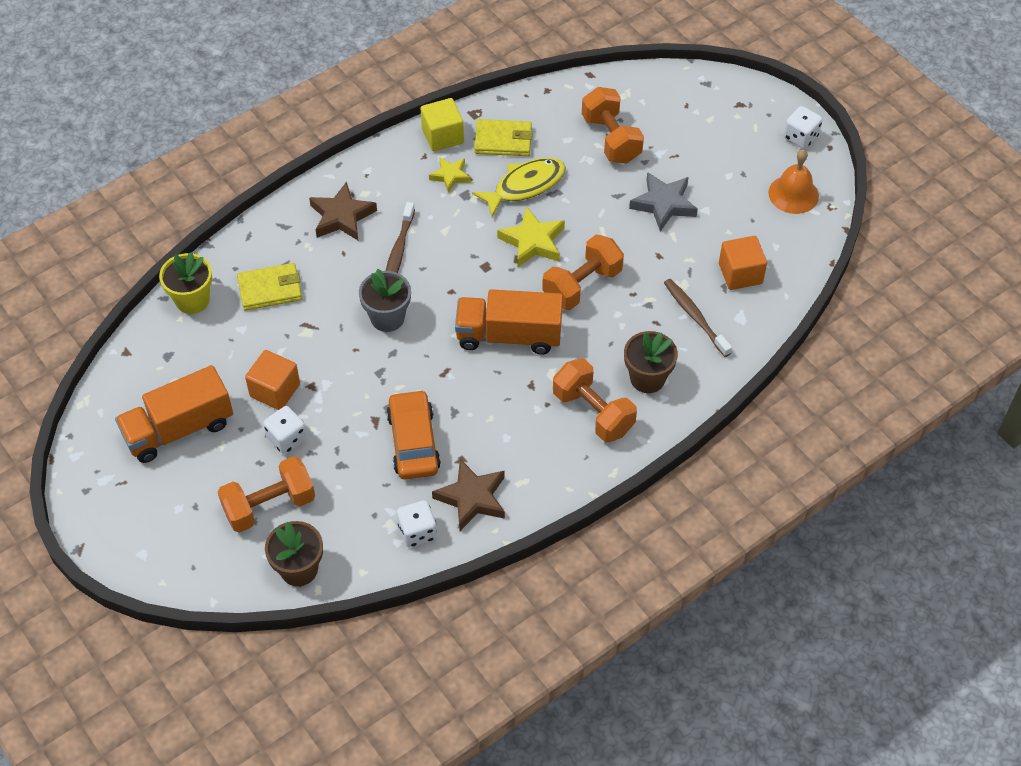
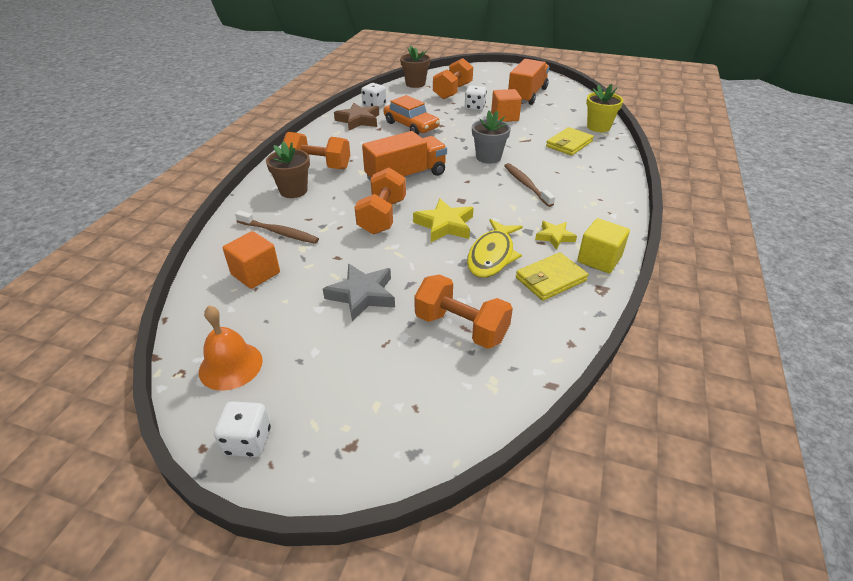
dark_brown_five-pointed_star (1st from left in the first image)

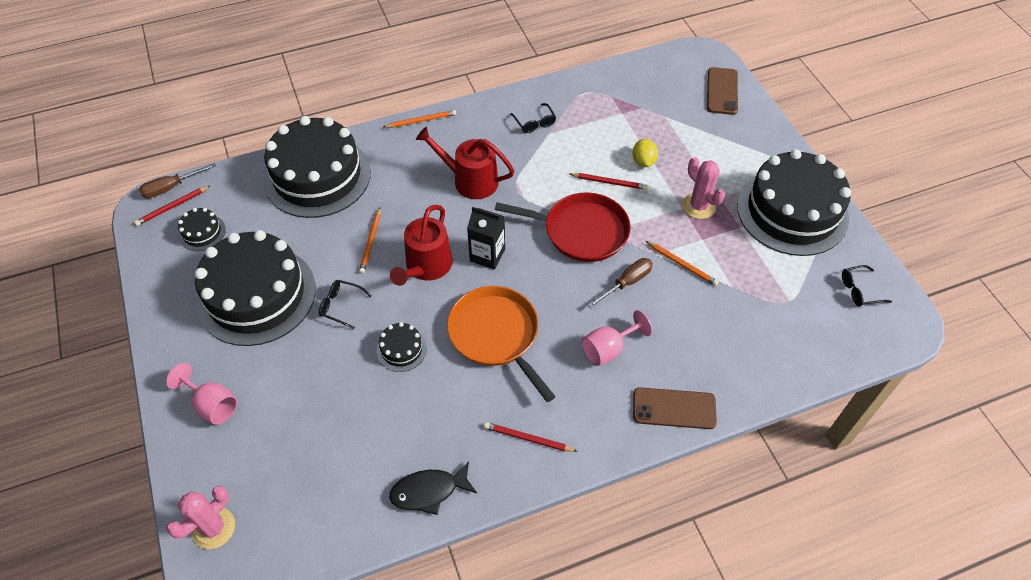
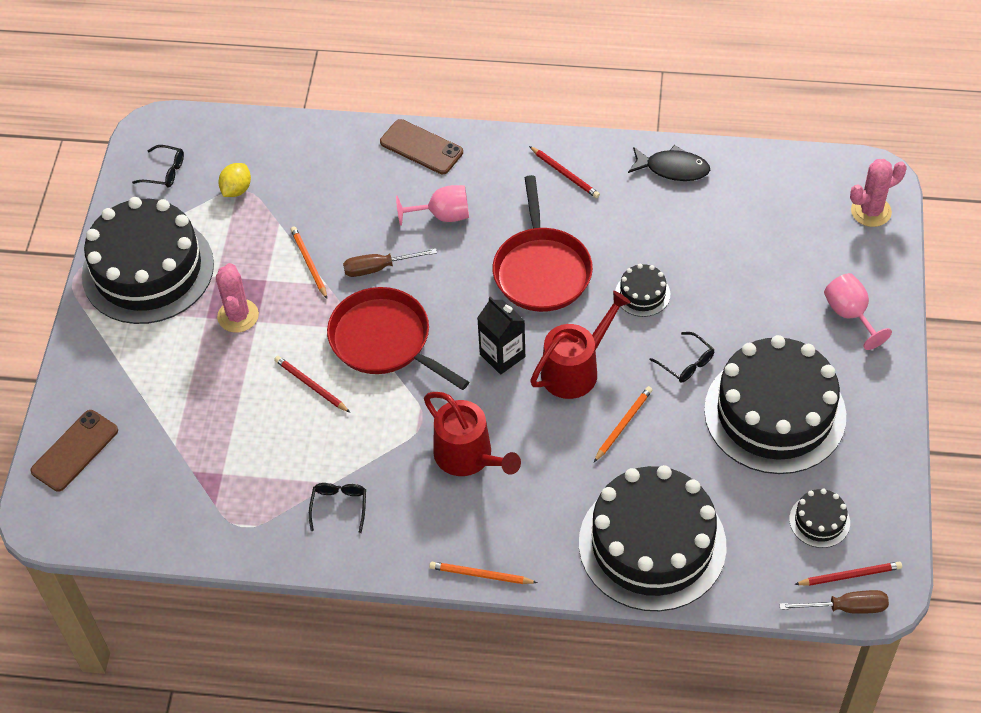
scarlet_skillet (2nd from left)
bright_yellow_toy_lemon

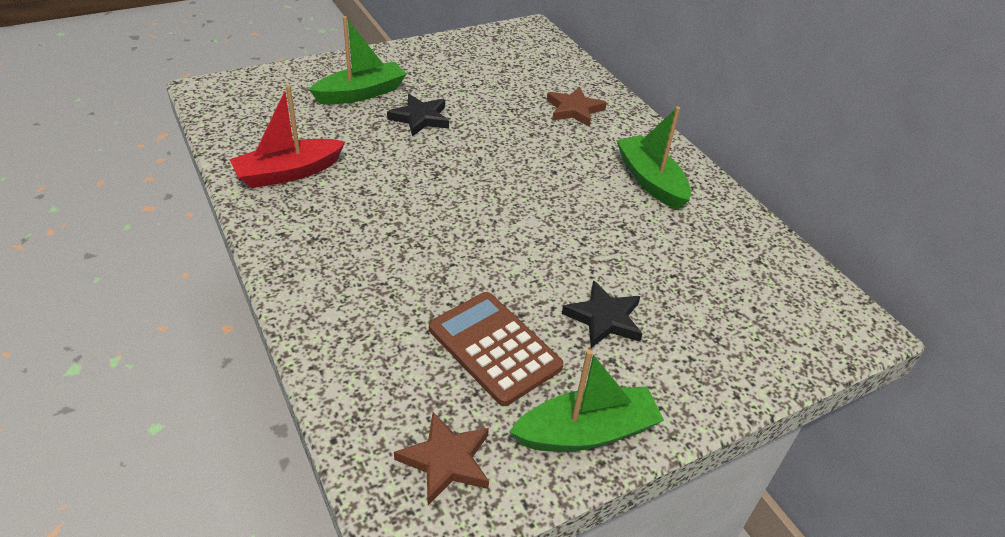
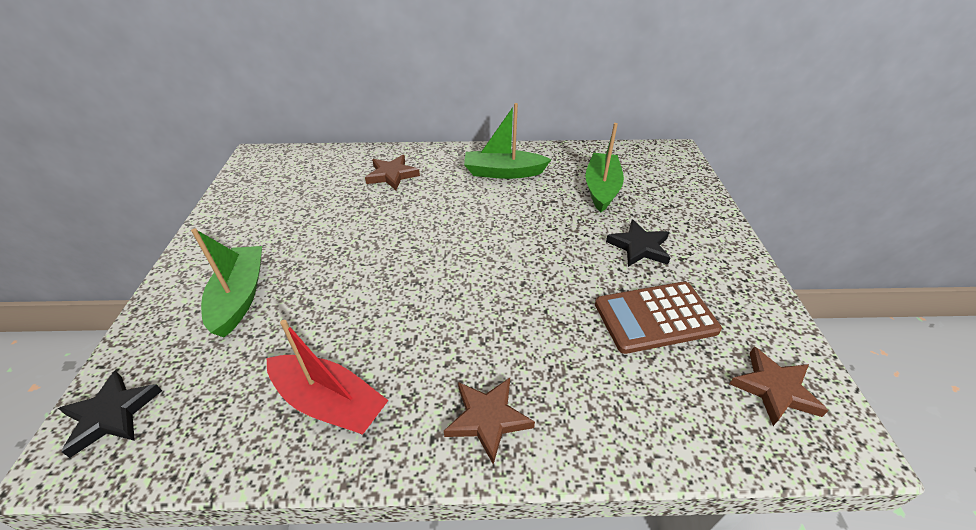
scarlet_sailboat
black_five-pointed_star (1st from left)
green_sailboat (3rd from left)
dark_brown_five-pointed_star (2nd from left)

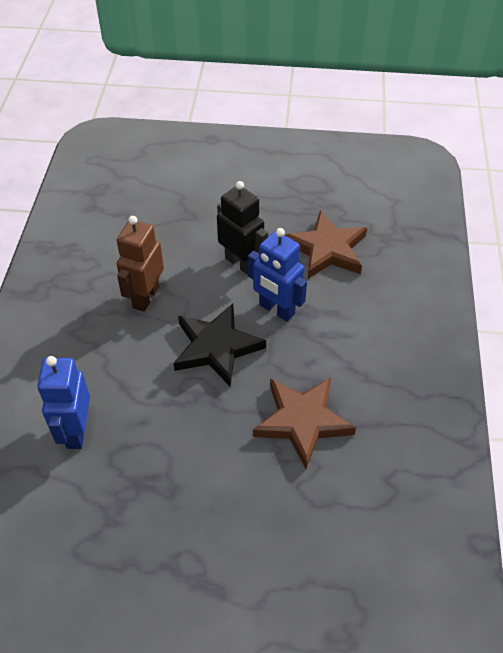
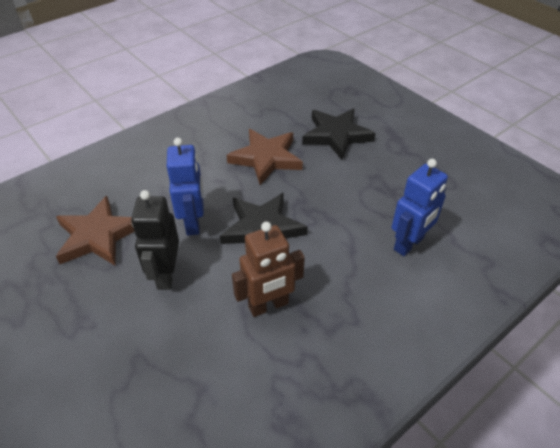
black_five-pointed_star (2nd from left)

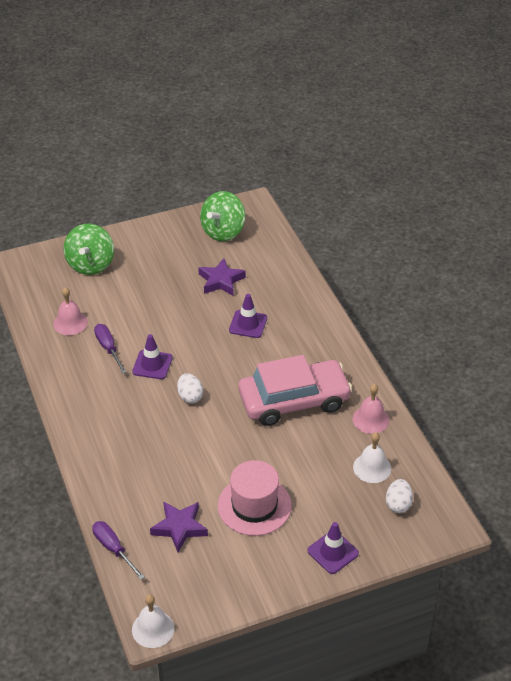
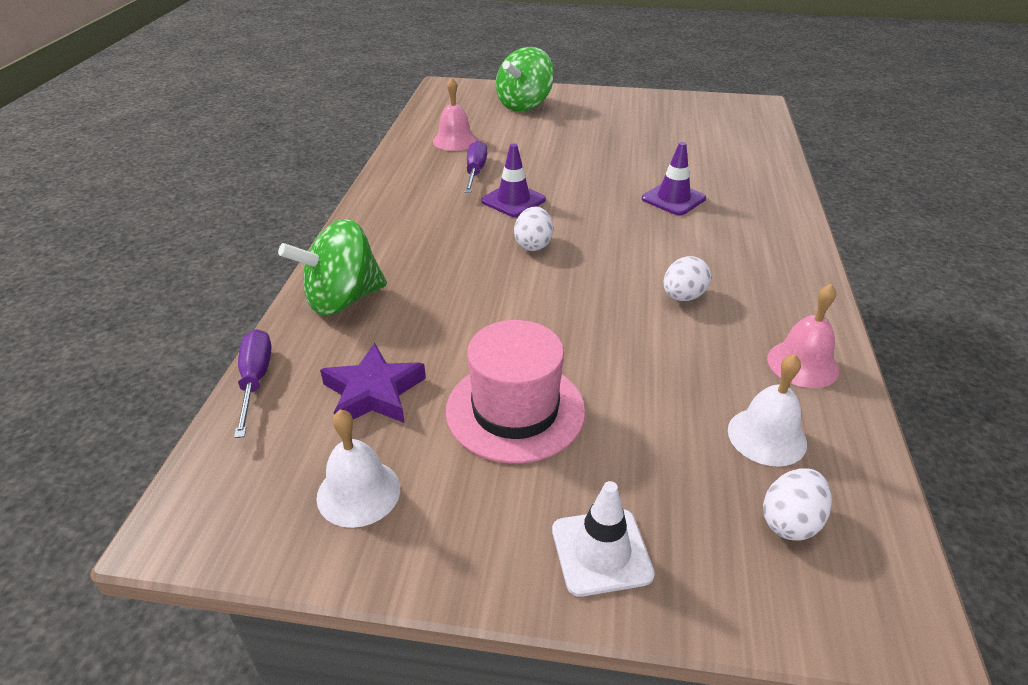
pure_white_hand_bell (1st from left)
violet_five-pointed_star (2nd from left in the first image)
green_whirligig (1st from left)
pure_white_egg_shape (2nd from left)
pure_white_road_cone

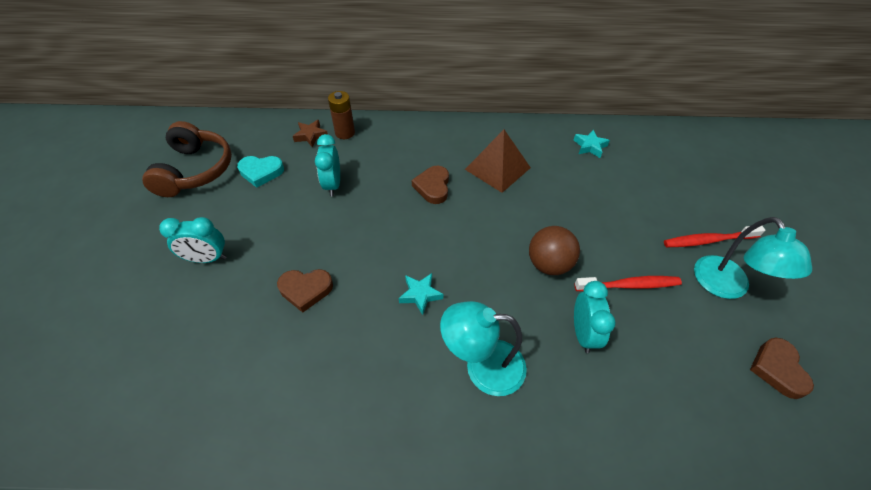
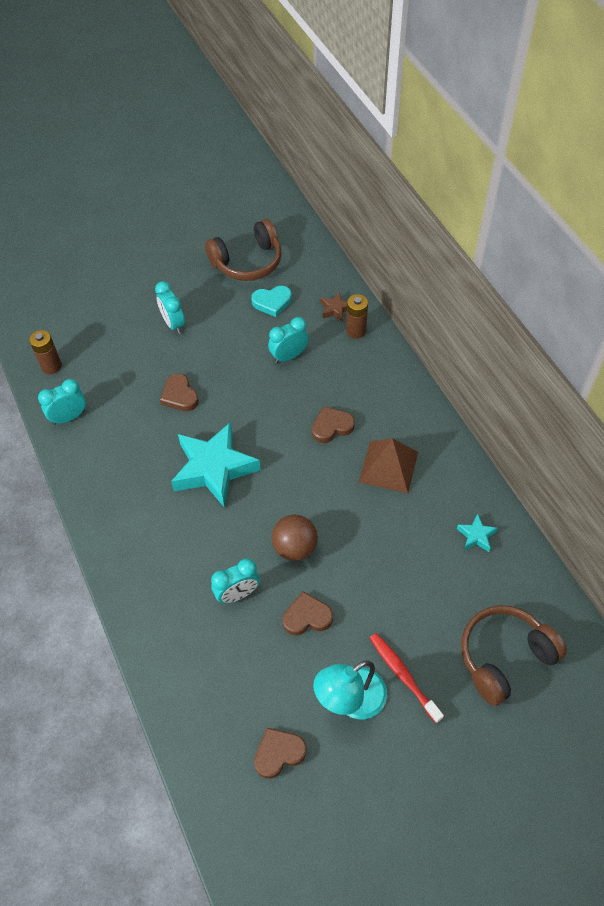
teal_love_heart
teal_five-pointed_star (1st from left)
teal_reading_lamp (1st from left in the first image)
dark_brown_love_heart (3rd from left)
dark_brown_power_cell (1st from left)
teal_clock (1st from left)
dark_brown_headphones (2nd from left)

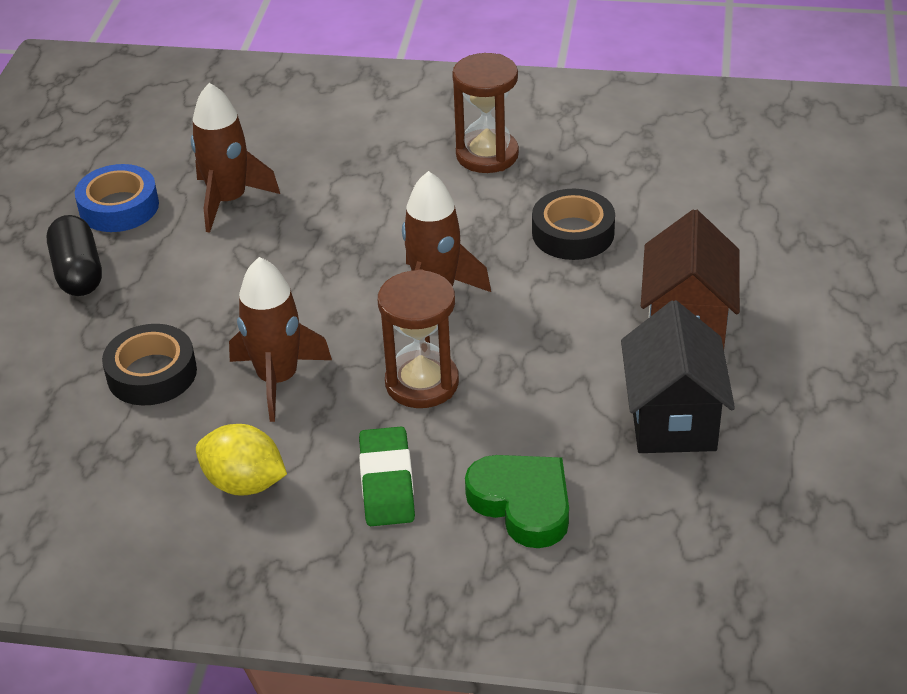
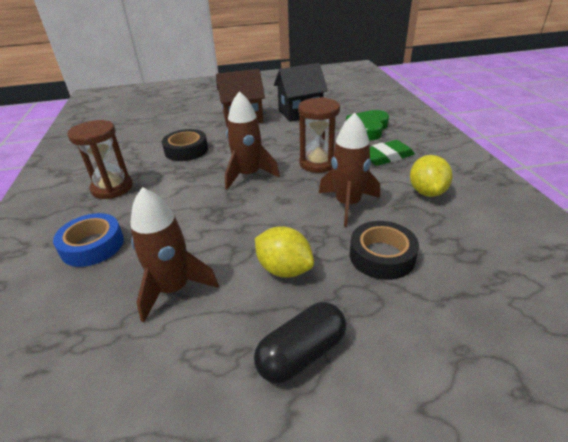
royal_blue_tape
bright_yellow_toy_lemon (1st from left)

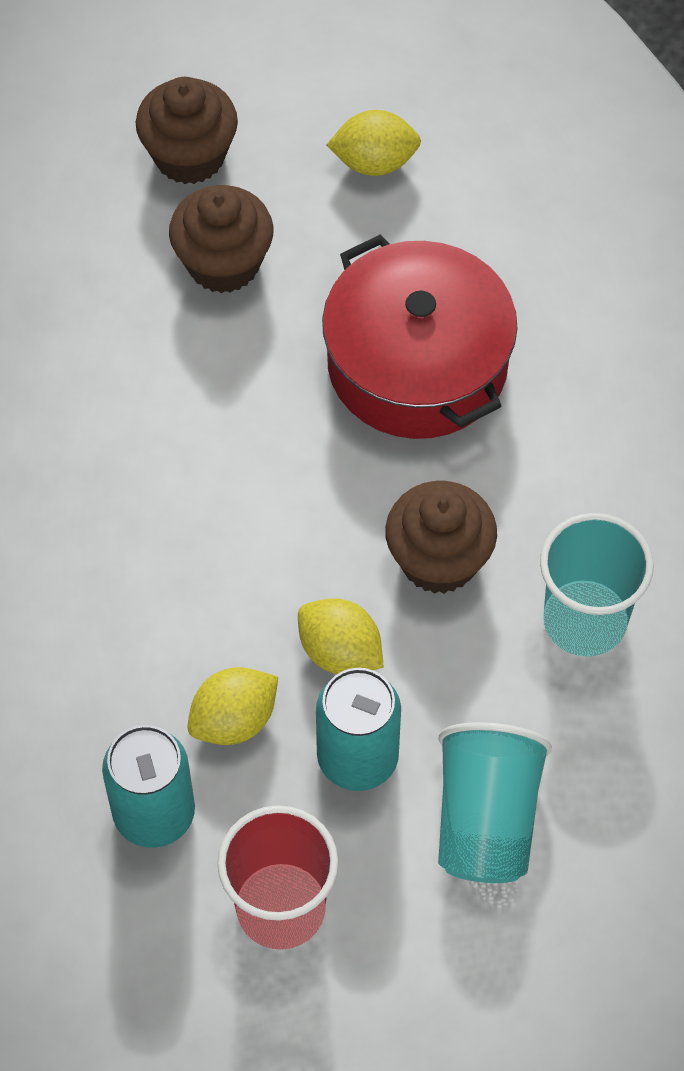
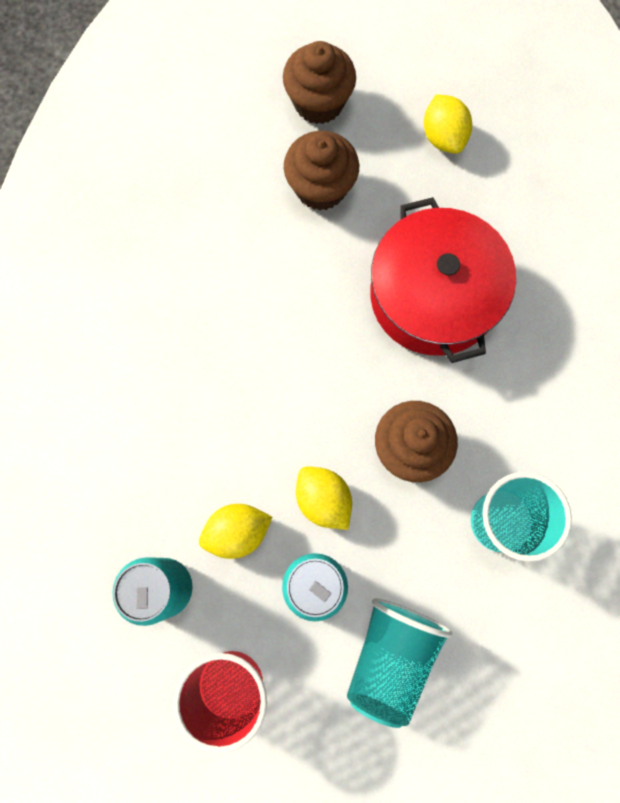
bright_yellow_toy_lemon (3rd from left)

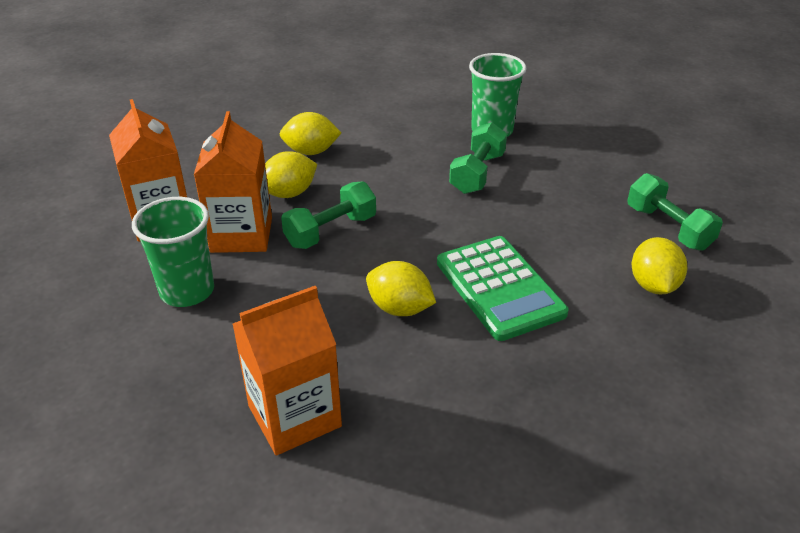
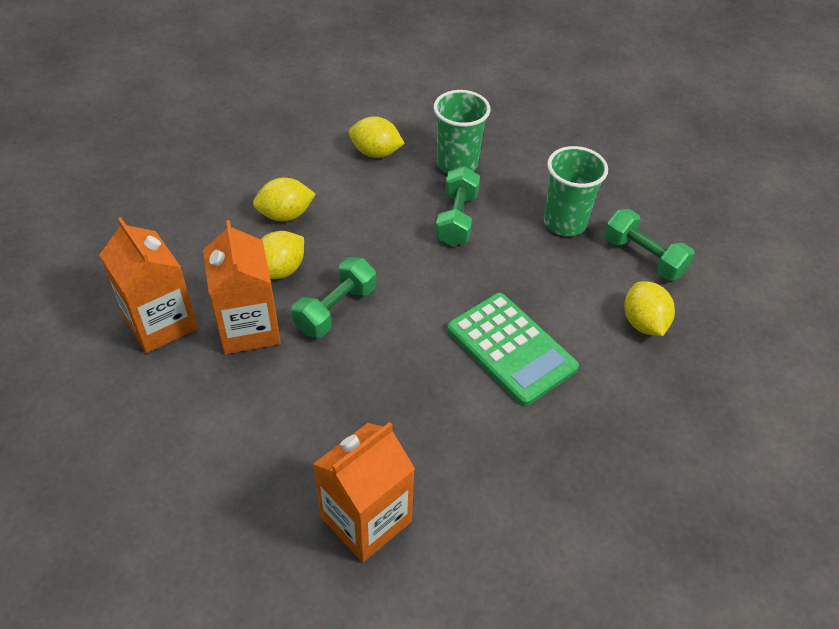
green_tumbler (2nd from left)
bright_yellow_toy_lemon (3rd from left)

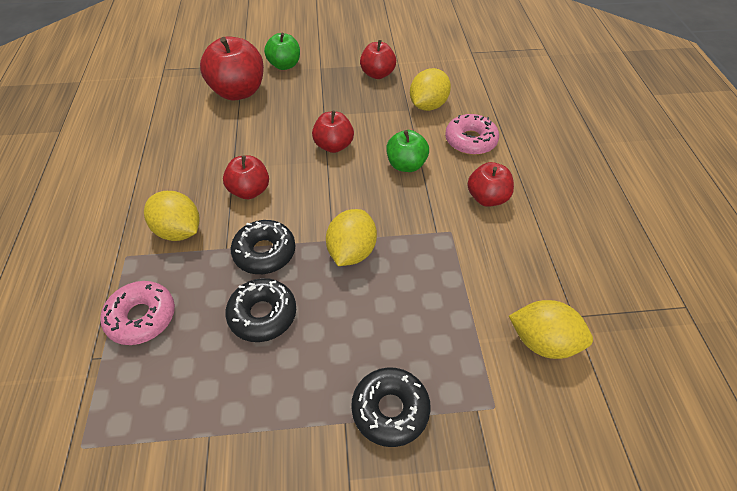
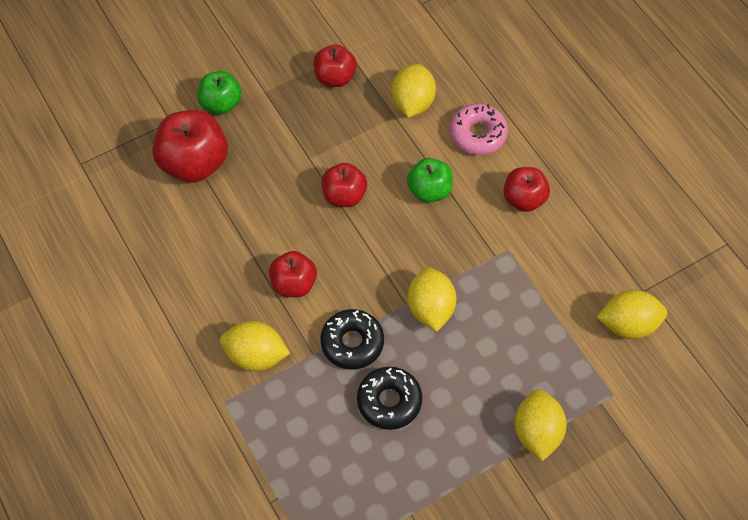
rose-pink_donut (1st from left in the first image)
bright_yellow_toy_lemon (4th from left)

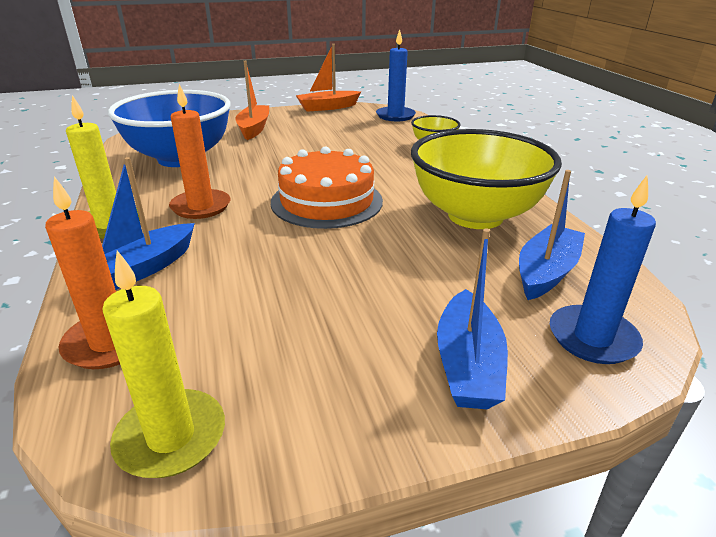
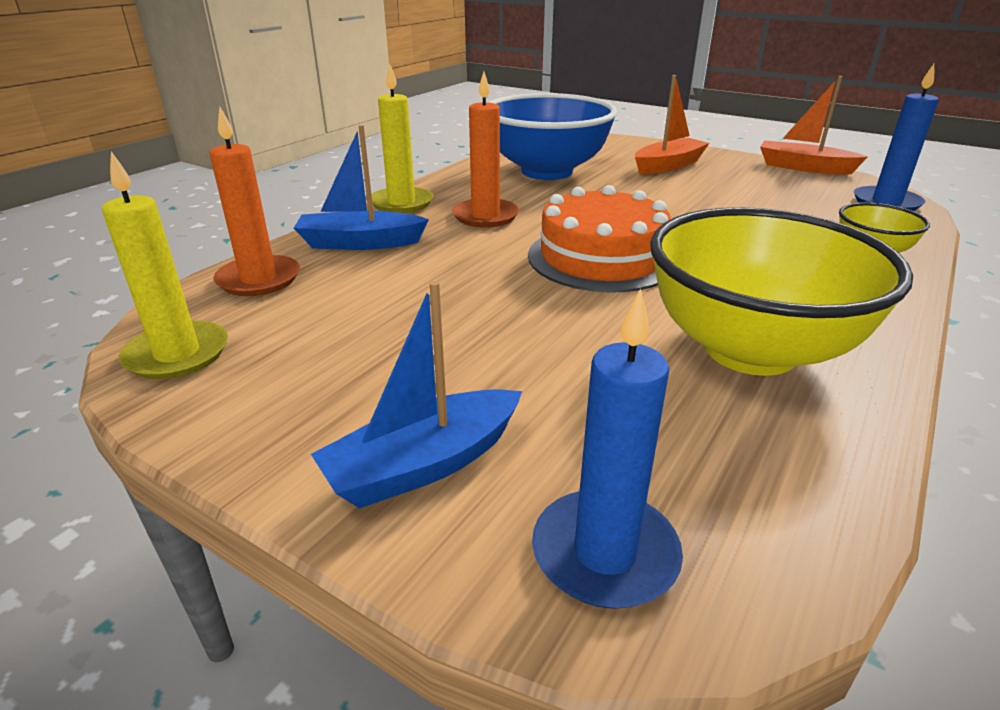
royal_blue_sailboat (3rd from left in the first image)

